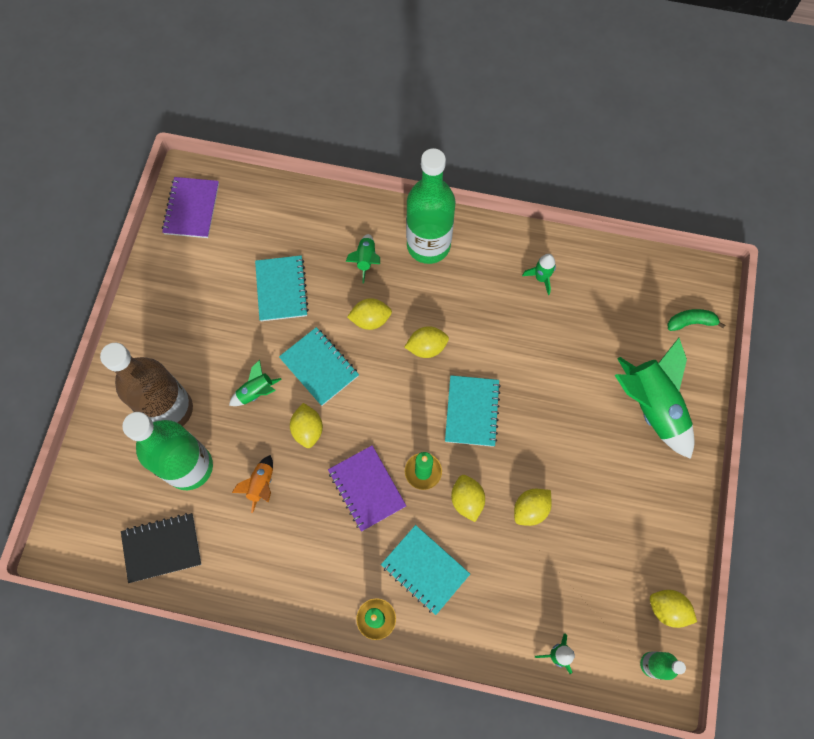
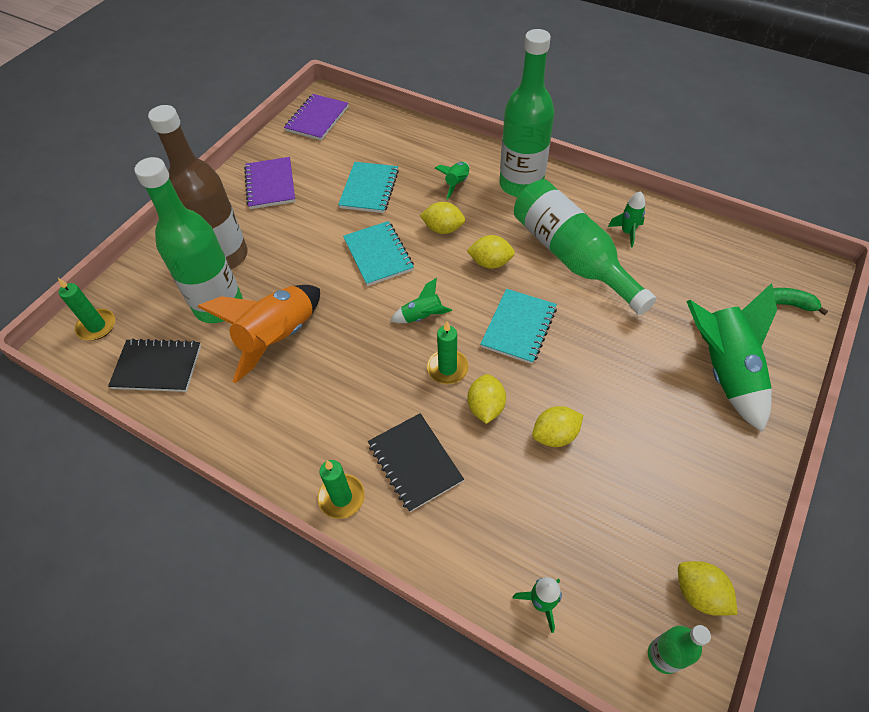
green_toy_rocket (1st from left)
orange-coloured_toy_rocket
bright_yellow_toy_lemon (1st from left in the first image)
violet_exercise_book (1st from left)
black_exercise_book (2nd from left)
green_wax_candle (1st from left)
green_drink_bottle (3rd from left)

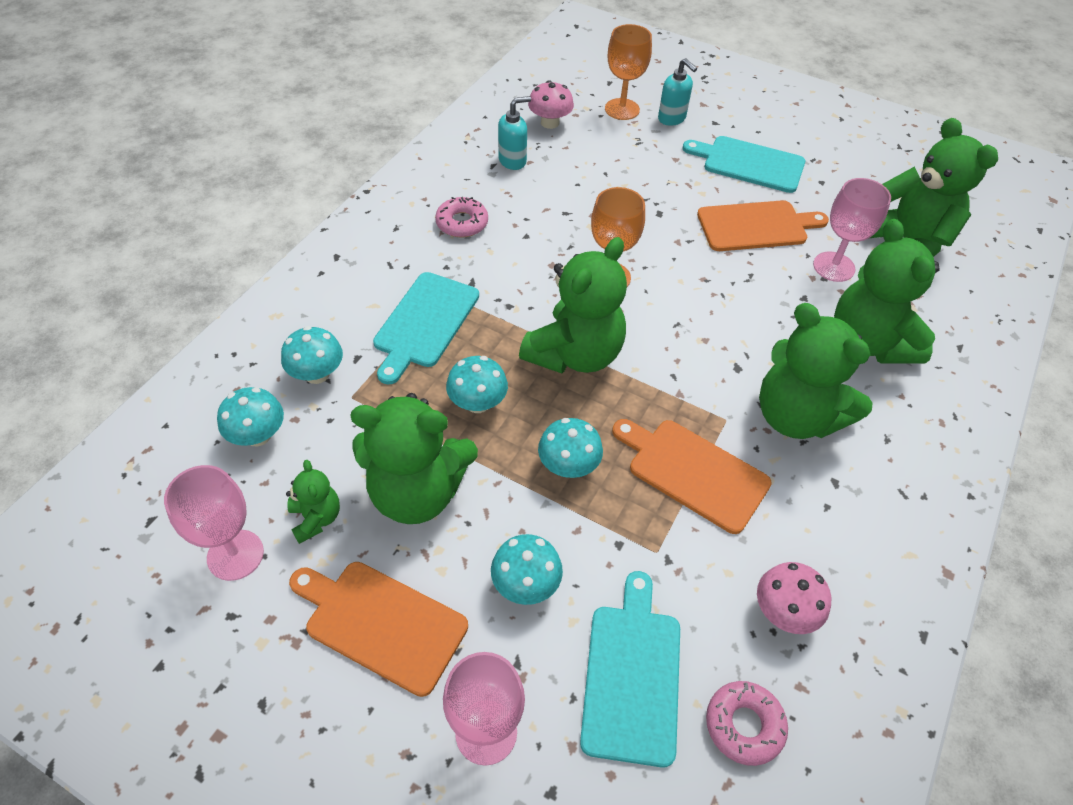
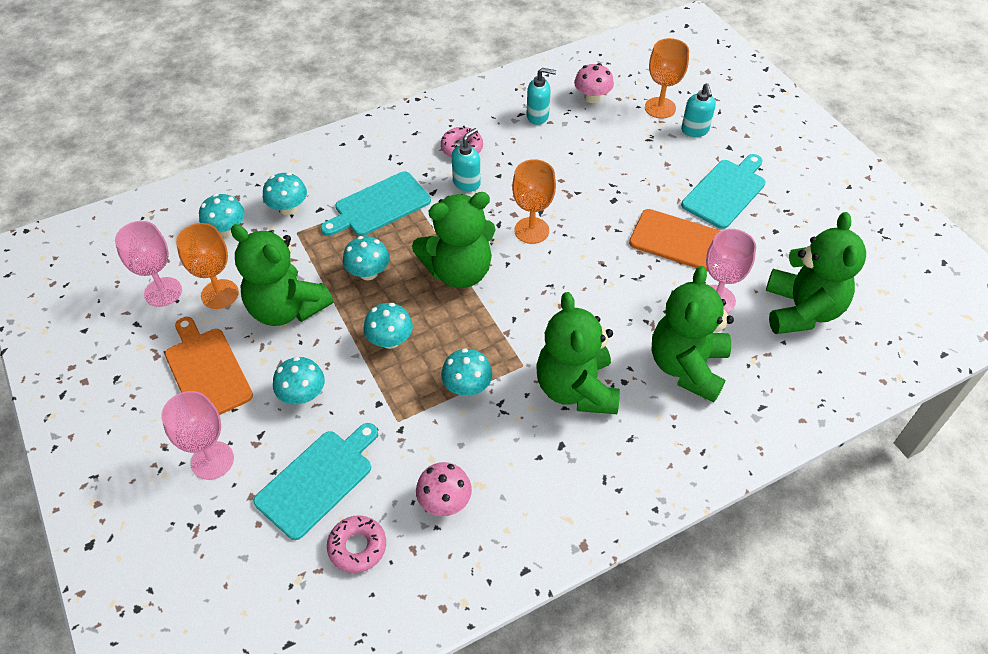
orange-coloured_wine_glass (1st from left)
teal_mushroom (6th from left)
teal_bread_board (3rd from left)
teal_soap_pump (1st from left)

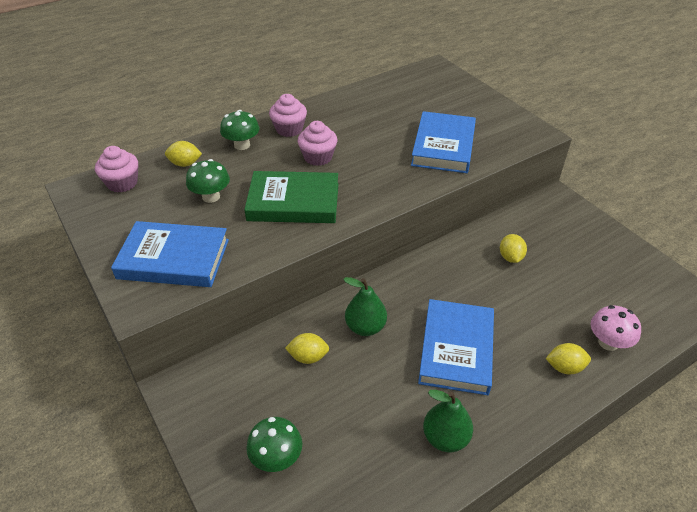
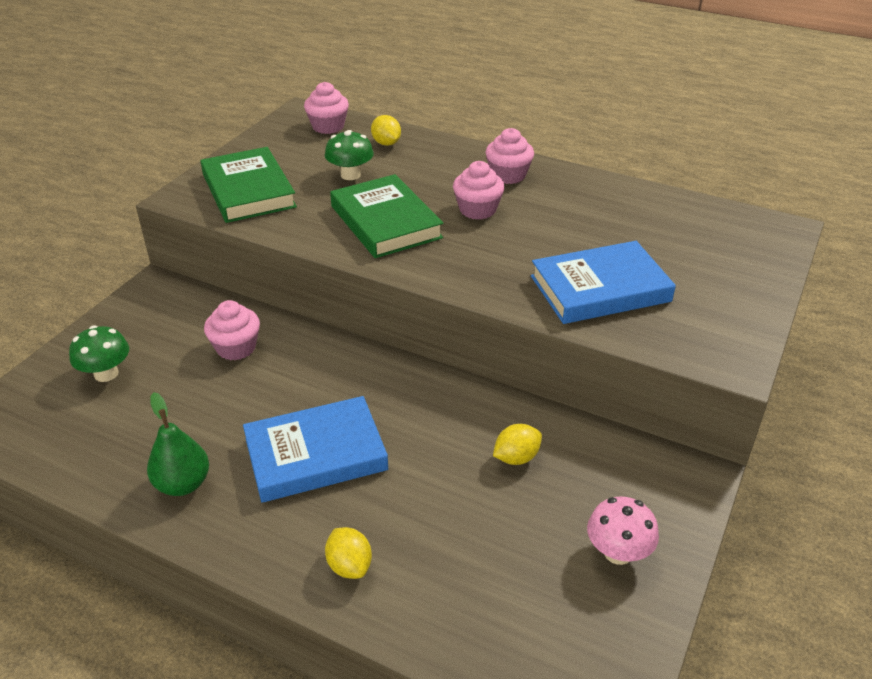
green_hardback (1st from left)
green_mushroom (2nd from left in the first image)
rose-pink_cupcake (1st from left)
green_pear (1st from left in the first image)
rose-pink_mushroom

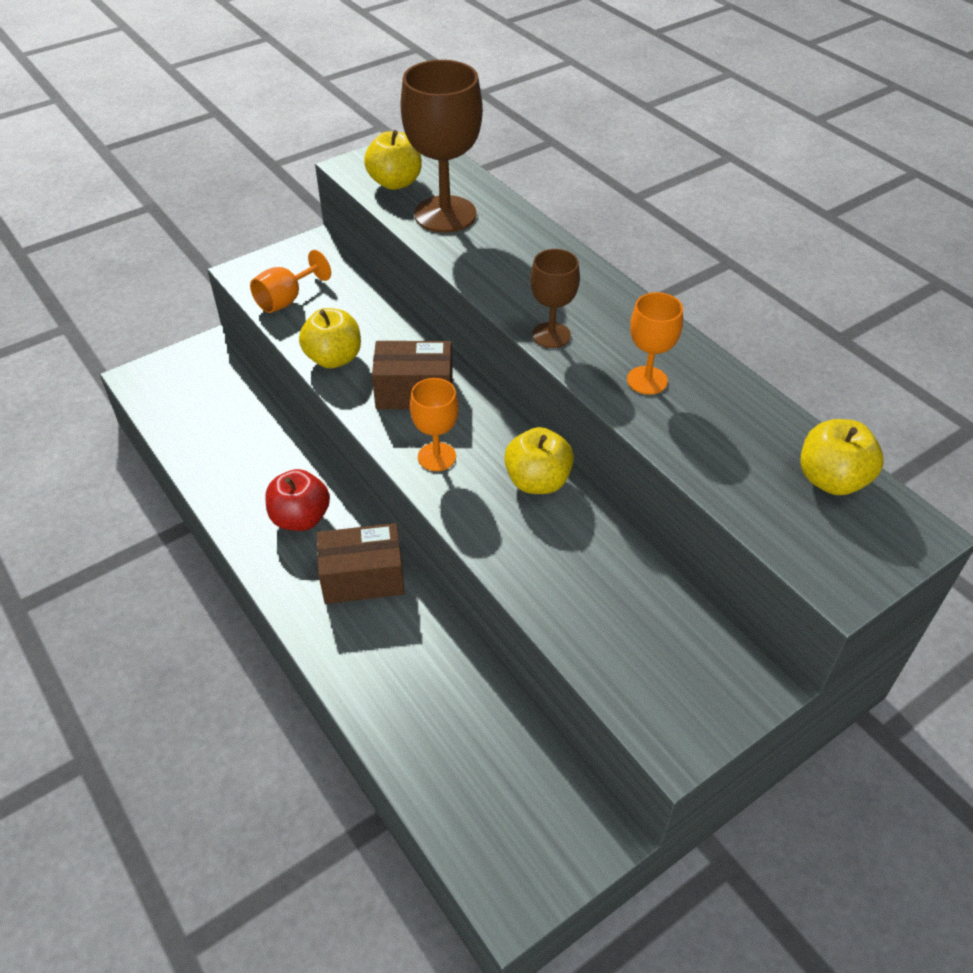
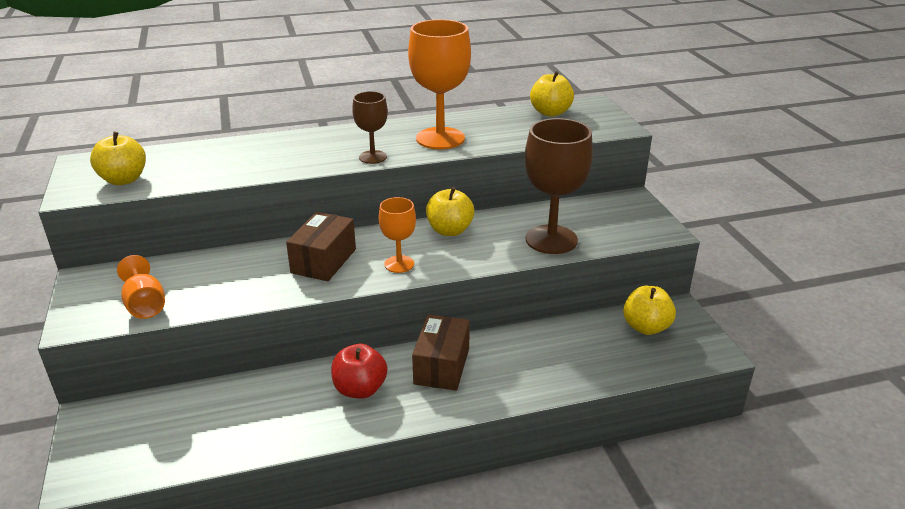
bright_yellow_toy_apple (4th from left)
dark_brown_wine_glass (2nd from left)
orange-coloured_wine_glass (3rd from left)

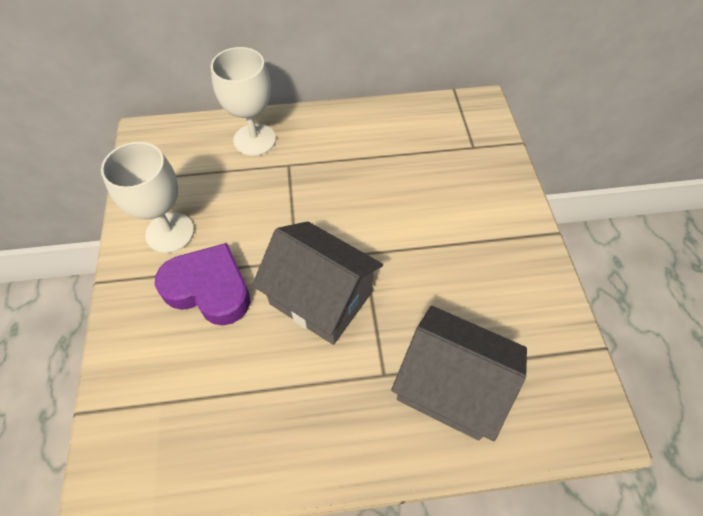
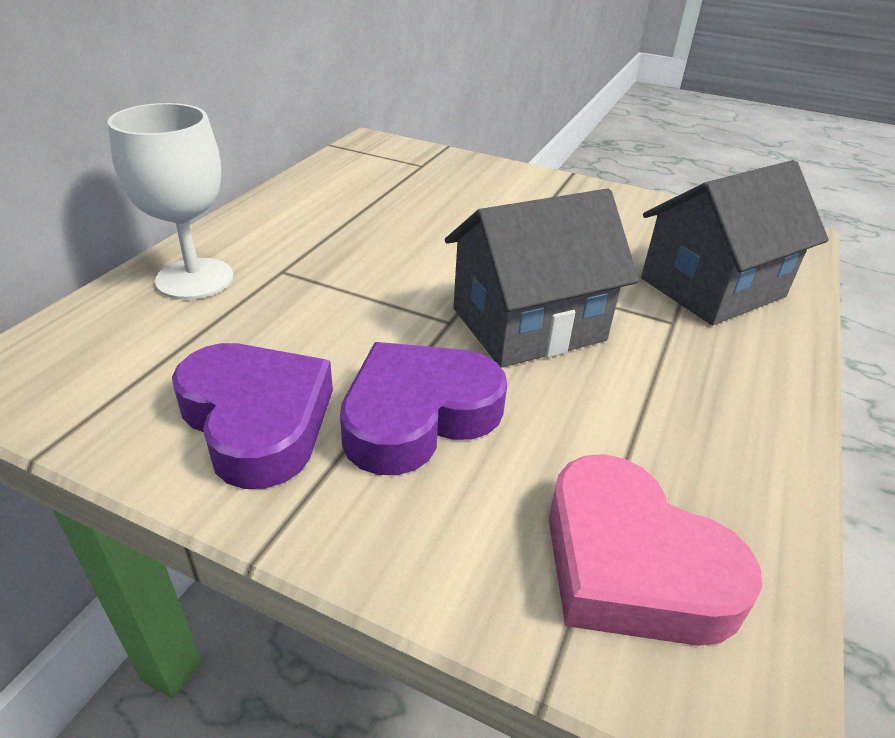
violet_love_heart (1st from left)
rose-pink_love_heart

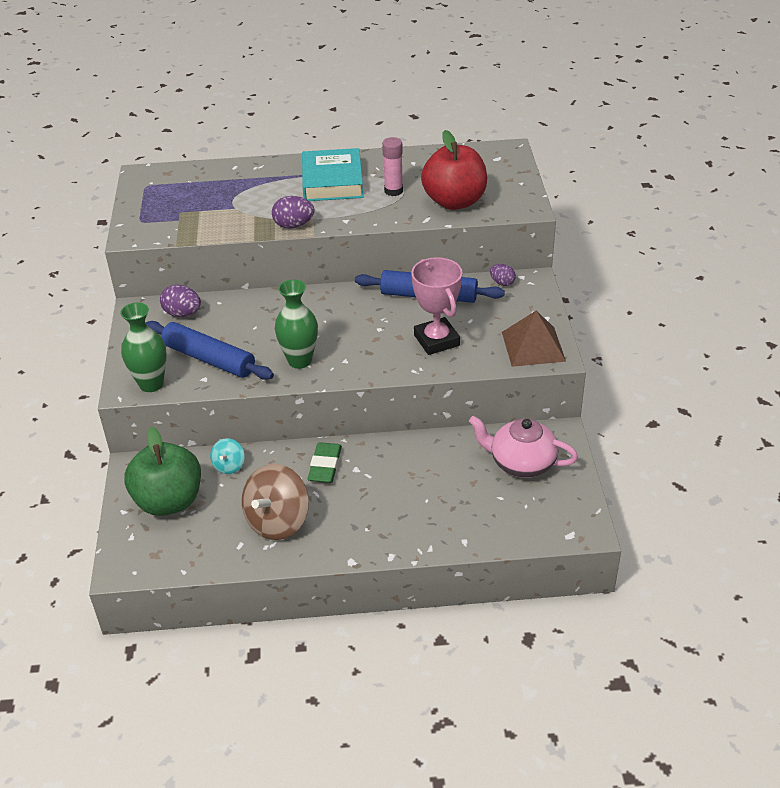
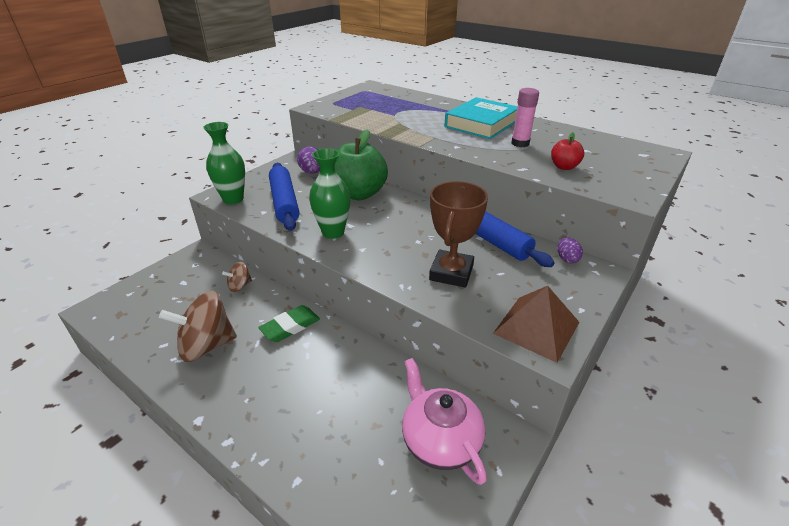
green_toy_apple
dark_brown_whirligig (2nd from left)
violet_egg_shape (2nd from left in the first image)
dark_brown_trophy
scarlet_toy_apple

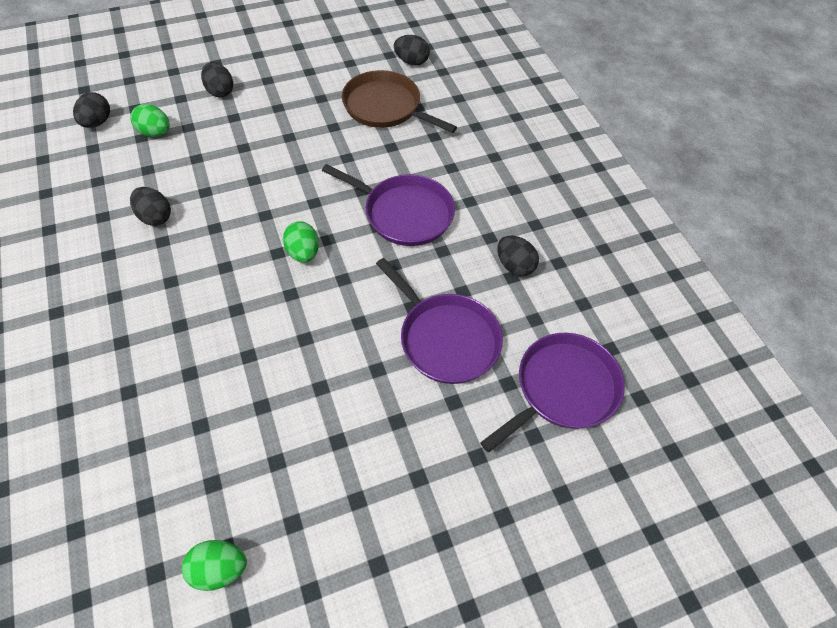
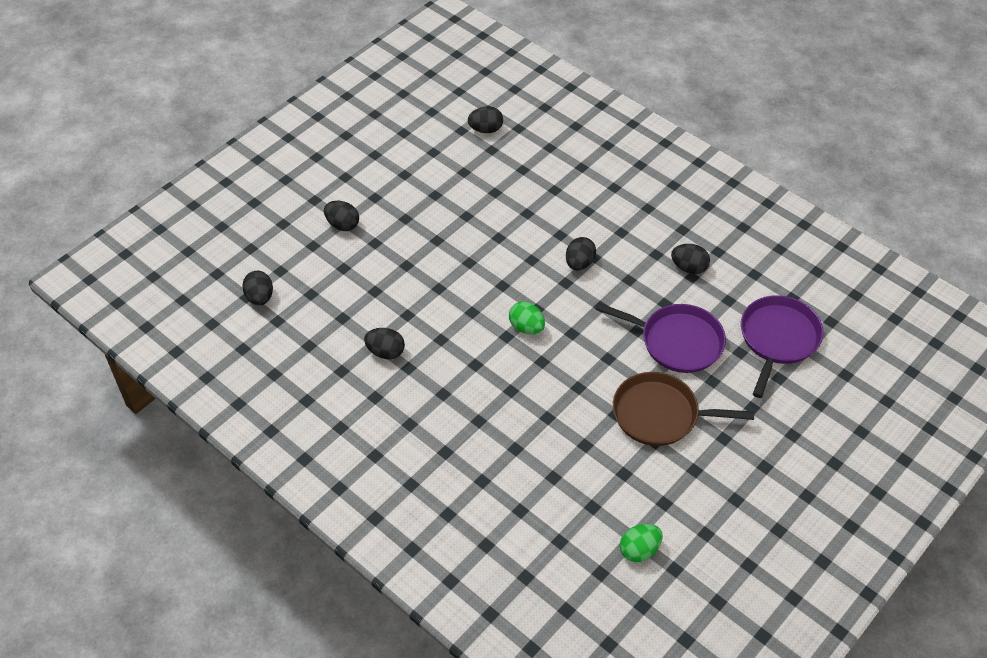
green_egg_shape (1st from left in the first image)
black_egg_shape (5th from left)
dark_brown_skillet

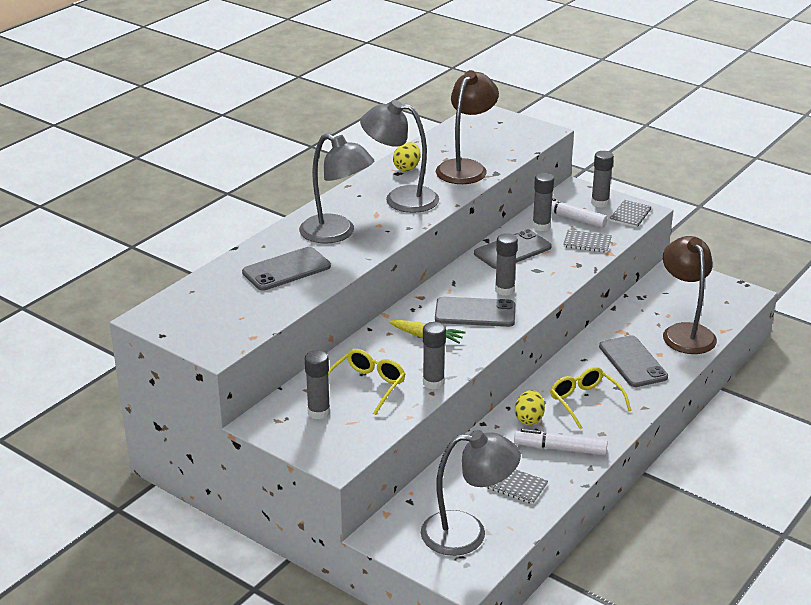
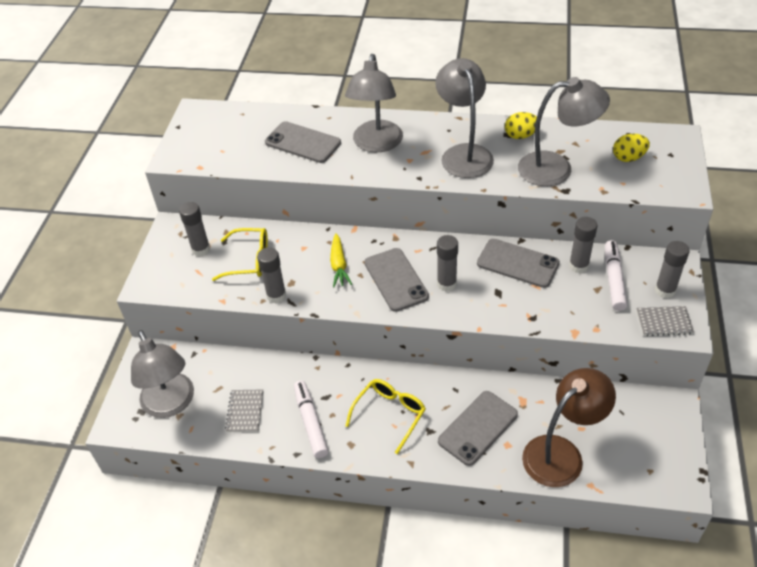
grey_reading_lamp (4th from left)
bright_yellow_egg_shape (2nd from left)
grey_exercise_book (2nd from left in the first image)

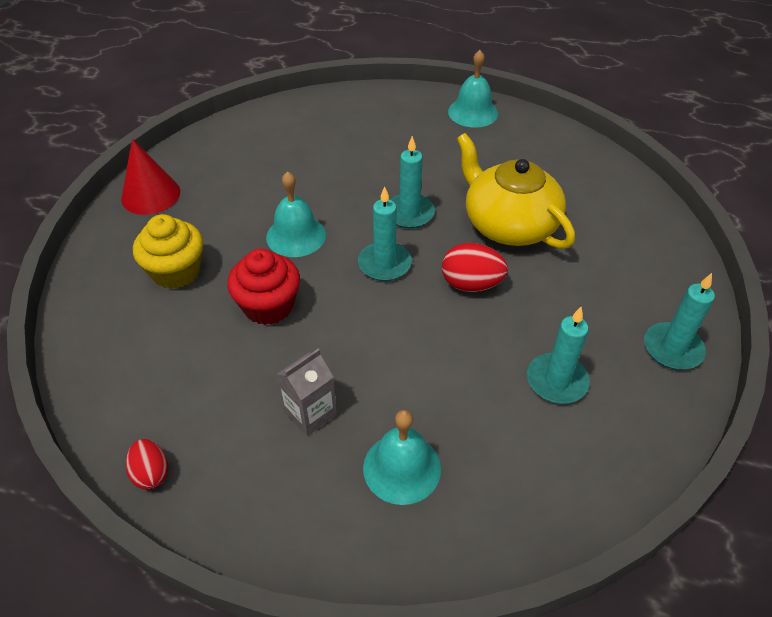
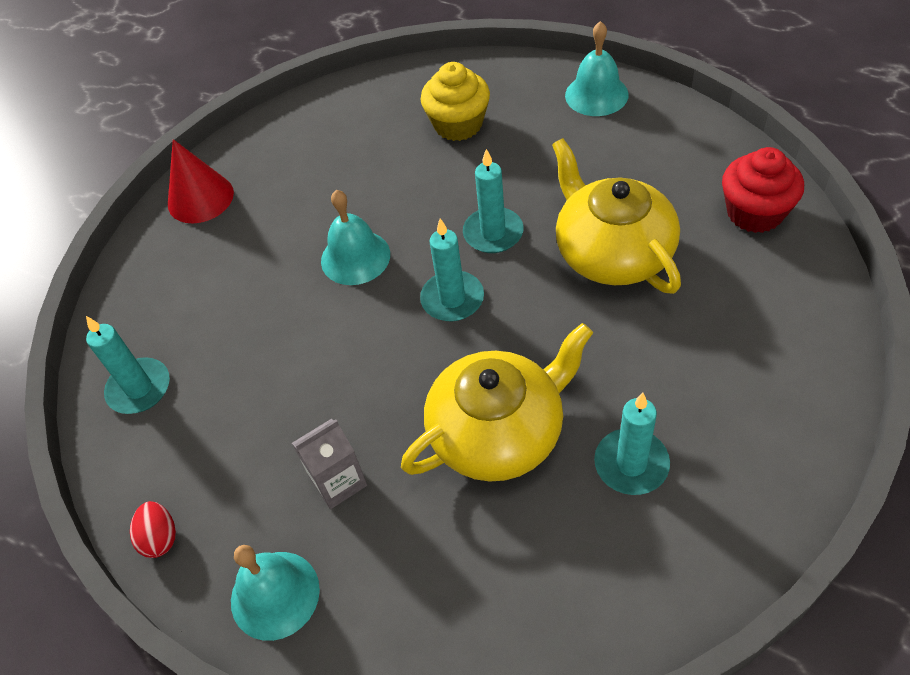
bright_yellow_cupcake
scarlet_cupcake
teal_hand_bell (1st from left)
scarlet_egg_shape (2nd from left in the first image)
teal_wax_candle (1st from left)
bright_yellow_china_teapot (1st from left)

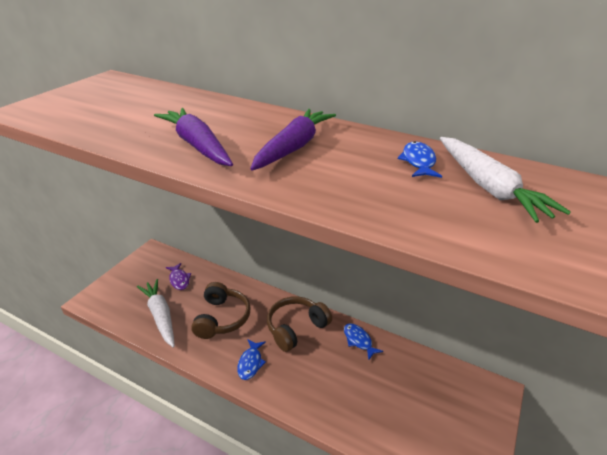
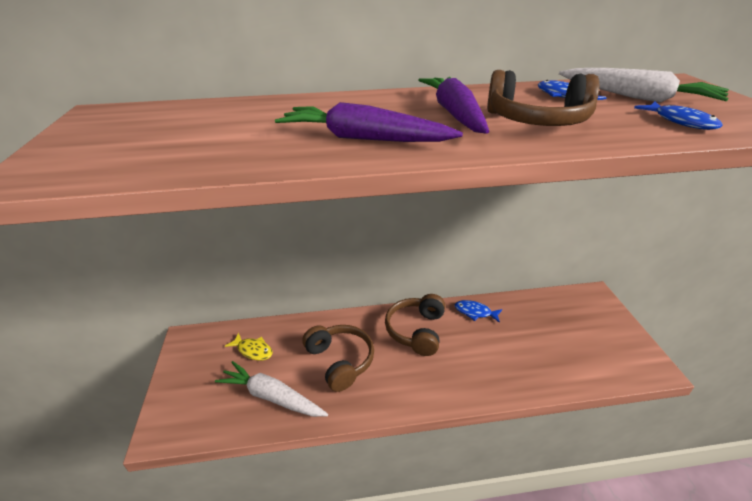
bright_yellow_fish_figure
royal_blue_fish_figure (3rd from left)
dark_brown_headphones (3rd from left)

